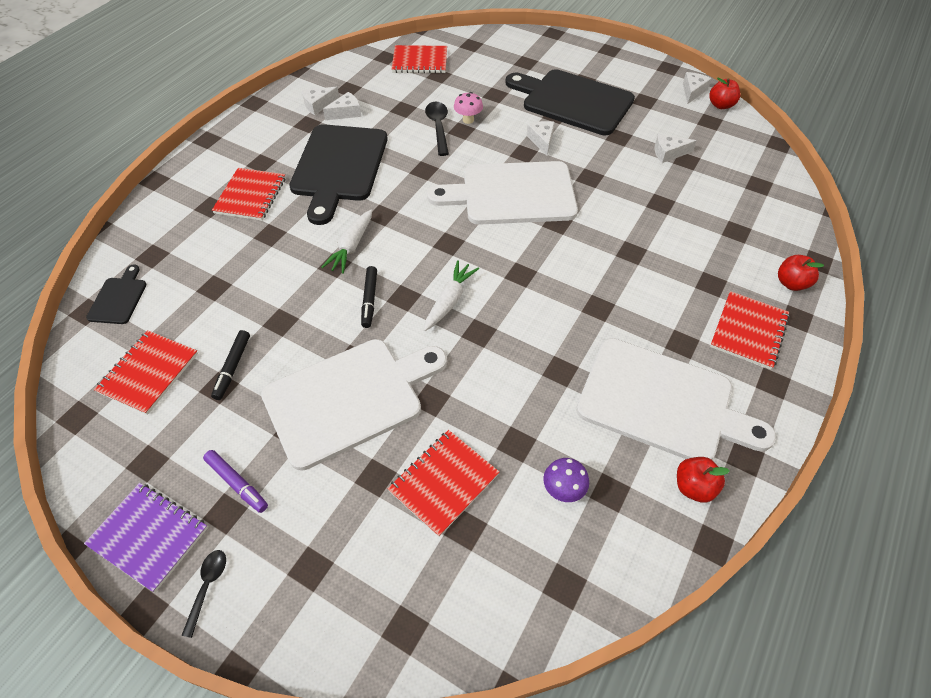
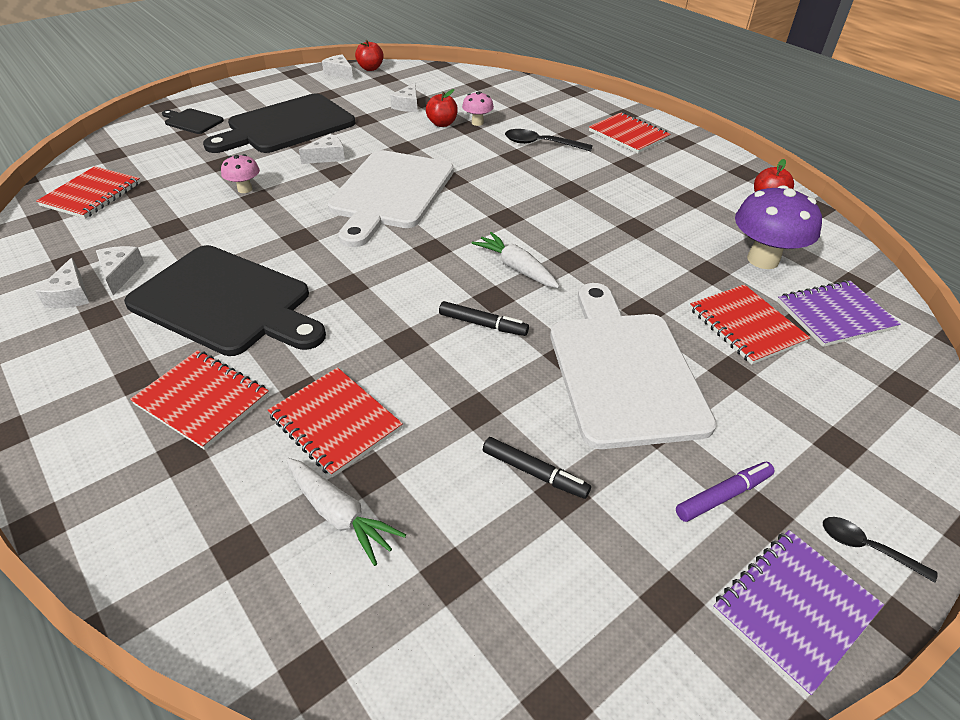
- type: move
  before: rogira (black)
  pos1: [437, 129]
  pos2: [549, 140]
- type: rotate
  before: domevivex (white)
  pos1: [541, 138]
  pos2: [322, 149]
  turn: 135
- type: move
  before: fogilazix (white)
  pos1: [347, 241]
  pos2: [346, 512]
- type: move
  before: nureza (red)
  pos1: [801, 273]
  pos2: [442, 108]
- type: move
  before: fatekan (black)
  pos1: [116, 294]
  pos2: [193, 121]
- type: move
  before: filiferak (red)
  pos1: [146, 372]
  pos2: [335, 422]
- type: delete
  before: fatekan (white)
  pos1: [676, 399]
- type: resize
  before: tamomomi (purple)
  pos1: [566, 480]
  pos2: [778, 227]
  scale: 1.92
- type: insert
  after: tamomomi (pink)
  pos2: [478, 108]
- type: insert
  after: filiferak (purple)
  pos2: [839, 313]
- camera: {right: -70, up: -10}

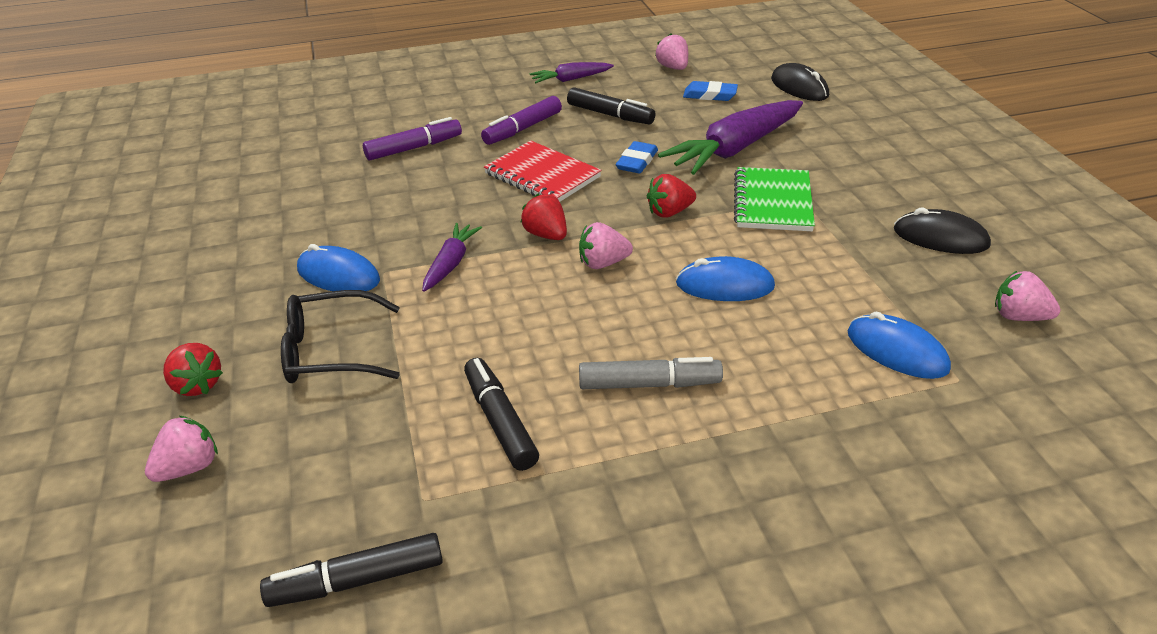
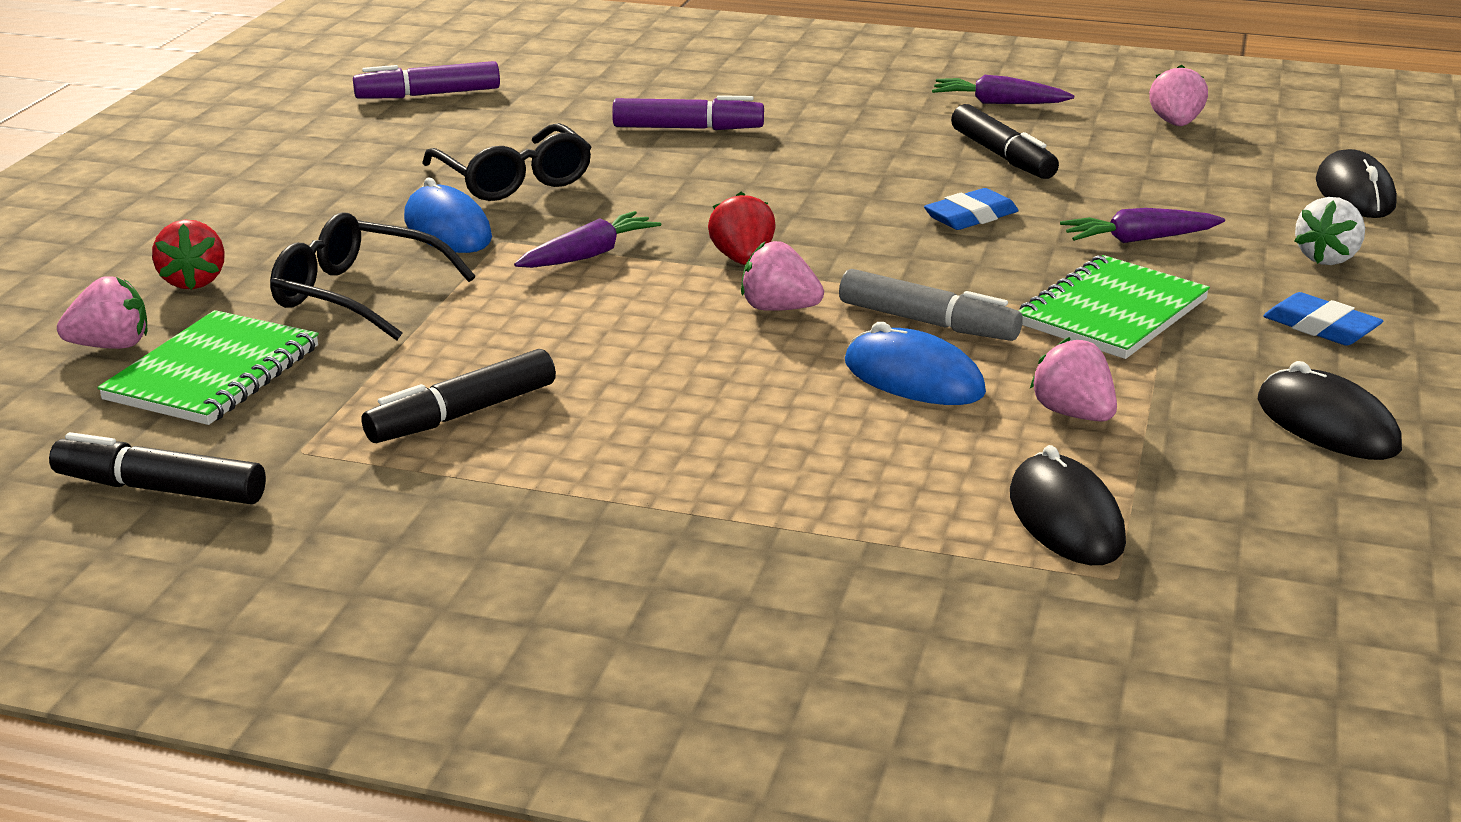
- type: move
  before: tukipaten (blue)
  pos1: [710, 91]
  pos2: [1323, 319]
- type: move
  before: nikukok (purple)
  pos1: [521, 120]
  pos2: [426, 80]
- type: resize
  before: fogilazix (purple)
  pos1: [730, 137]
  pos2: [1142, 225]
  scale: 0.52
- type: delete
  before: filiferak (red)
  pos1: [543, 171]
- type: delete
  before: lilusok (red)
  pos1: [671, 196]
- type: move
  before: lilusok (pink)
  pos1: [1027, 296]
  pos2: [1073, 379]
- type: recolor
  before: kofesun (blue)
  after: kofesun (black)
  pos1: [899, 345]
  pos2: [1068, 505]
- type: move
  before: nikukok (grey)
  pos1: [651, 373]
  pos2: [931, 305]
- type: rotate
  before: nikukok (black)
  pos1: [501, 414]
  pos2: [459, 396]
  turn: -135
- type: insert
  after: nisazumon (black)
  pos2: [507, 162]
- type: insert
  after: lilusok (white)
  pos2: [1329, 231]
- type: insert
  after: filiferak (green)
  pos2: [208, 367]
- camera: {right: 30, up: -10}

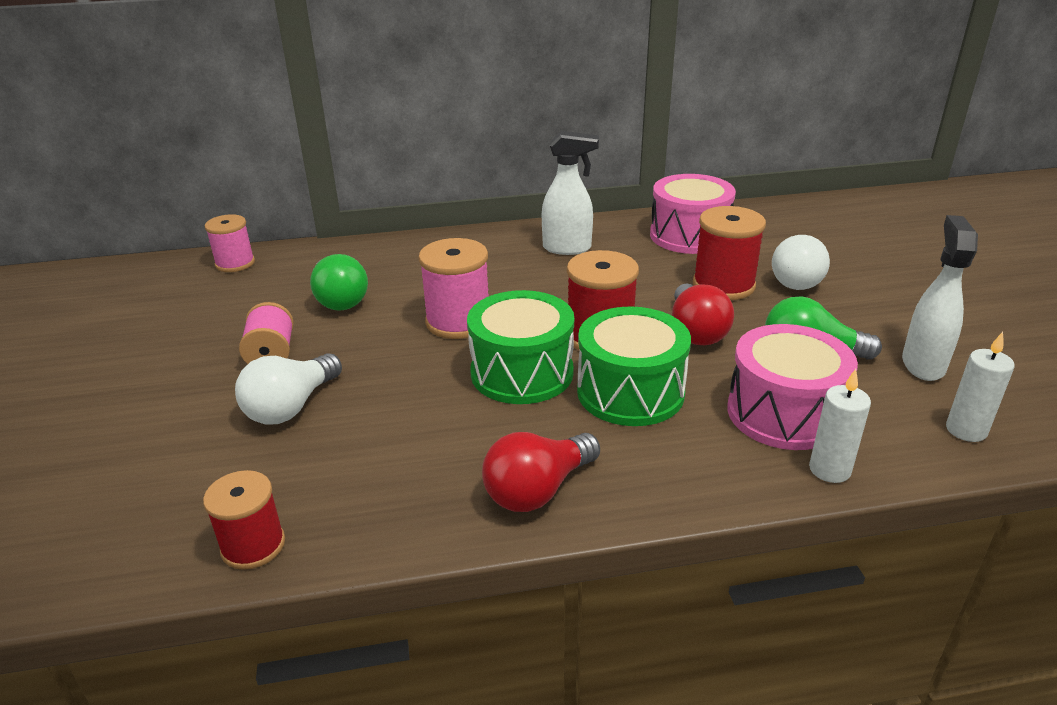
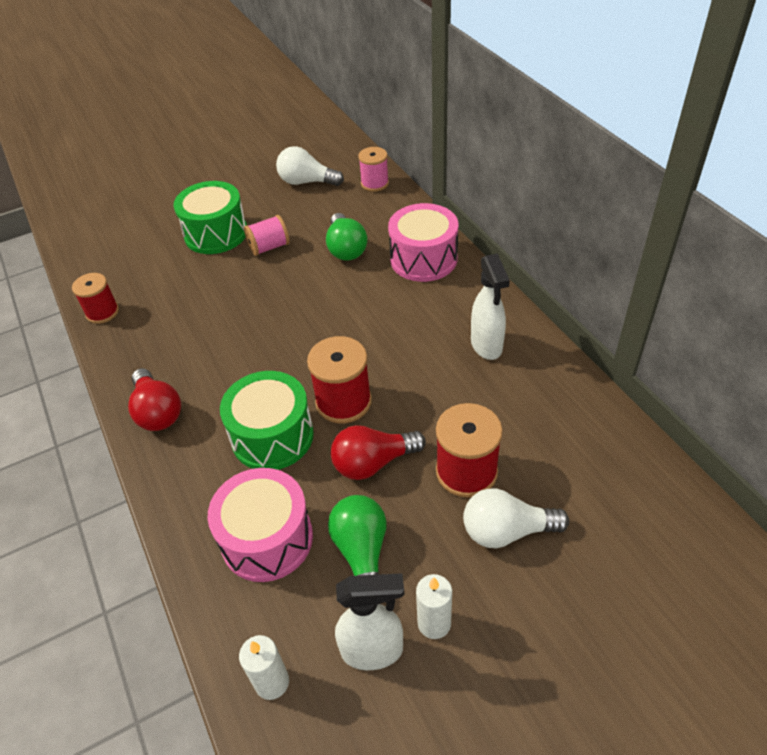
- type: move
  before: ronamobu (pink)
  pos1: [693, 214]
  pos2: [423, 242]
- type: delete
  before: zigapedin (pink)
  pos1: [453, 288]
- type: rotate
  before: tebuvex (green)
  pos1: [339, 282]
  pos2: [346, 237]
  turn: -60
- type: move
  before: ronamobu (green)
  pos1: [520, 347]
  pos2: [210, 217]
- type: move
  before: tebuvex (white)
  pos1: [288, 388]
  pos2: [310, 166]
- type: move
  before: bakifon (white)
  pos1: [840, 426]
  pos2: [434, 606]
- type: rotate
  before: tebuvex (red)
  pos1: [541, 472]
  pos2: [154, 399]
  turn: -150
- camera: {right: 75, up: 15}

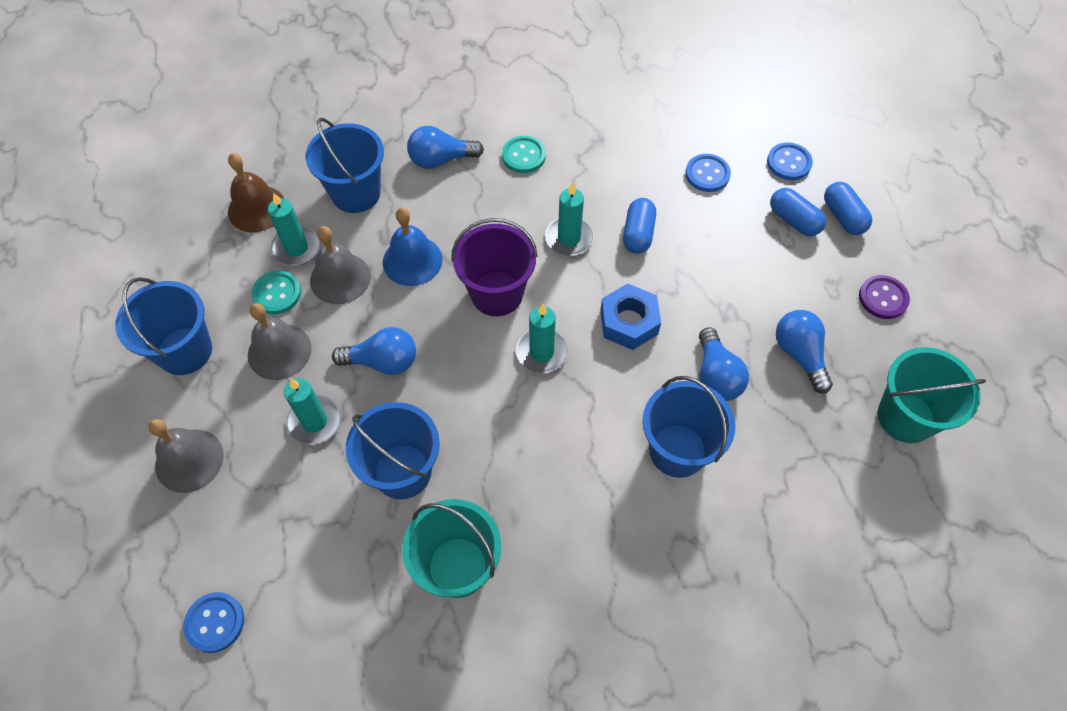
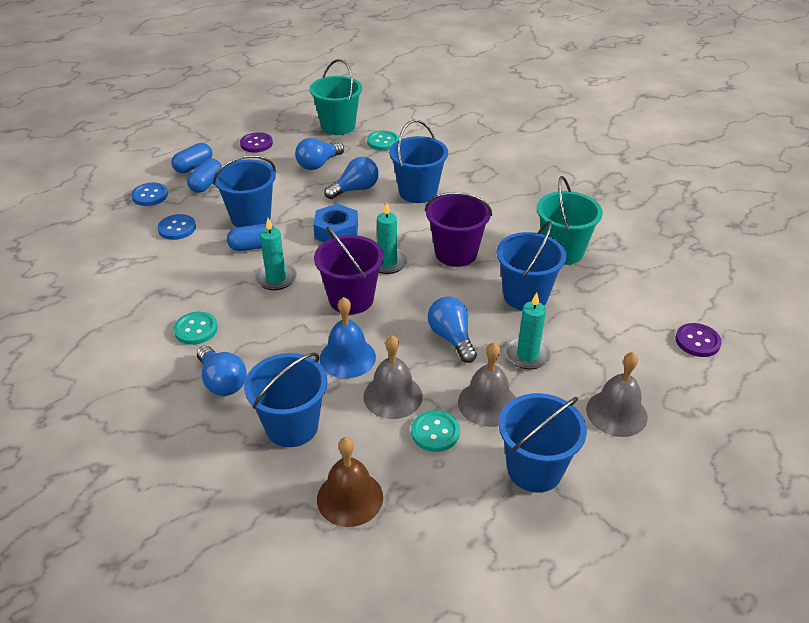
- type: delete
  before: bakifon (turquoise)
  pos1: [294, 229]
- type: recolor
  before: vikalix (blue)
  after: vikalix (purple)
  pos1: [213, 622]
  pos2: [698, 340]
- type: insert
  after: vikalix (turquoise)
  pos2: [383, 141]
- type: insert
  after: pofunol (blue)
  pos2: [244, 191]
- type: insert
  after: pofunol (purple)
  pos2: [458, 229]
- camera: {right: -115, up: -20}

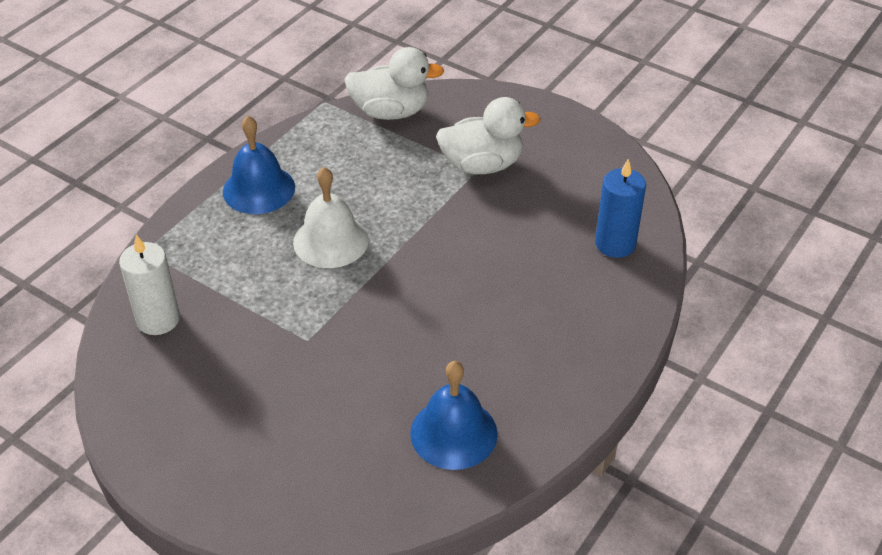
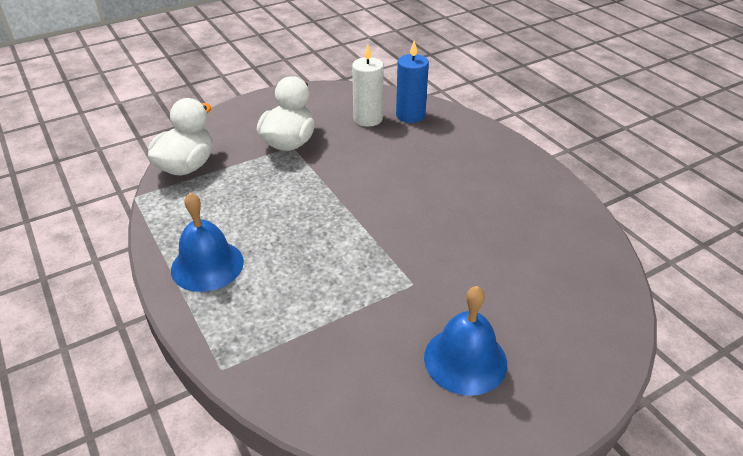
- type: delete
  before: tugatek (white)
  pos1: [331, 217]
- type: move
  before: bakifon (white)
  pos1: [149, 285]
  pos2: [368, 85]
- type: move
  before: tugatek (blue)
  pos1: [454, 415]
  pos2: [465, 341]
- camera: {right: -65, up: -5}

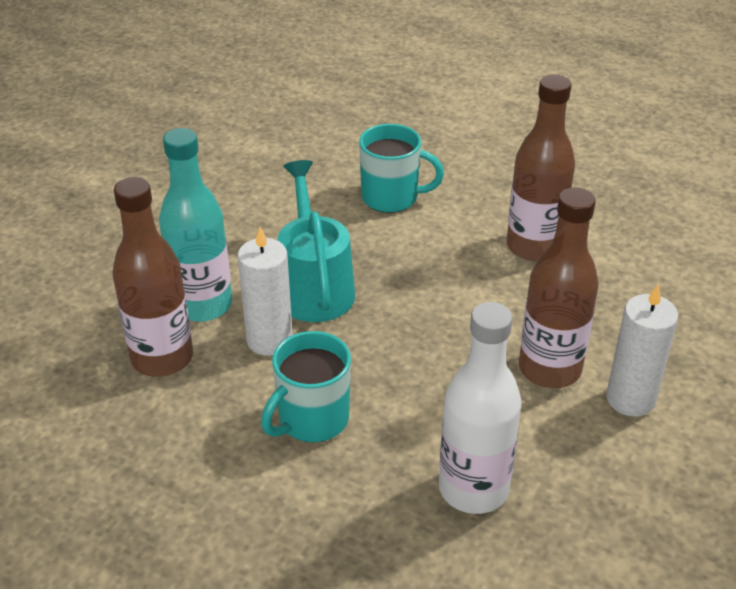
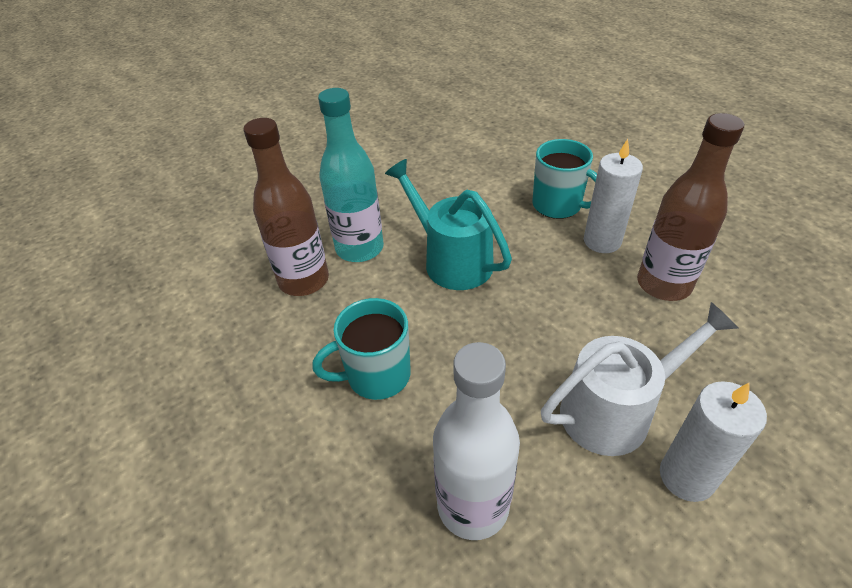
- type: rotate
  before: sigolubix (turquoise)
  pos1: [316, 241]
  pos2: [448, 224]
  turn: -60
- type: replace
  before: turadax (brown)
  after: sigolubix (white)
  pos1: [558, 287]
  pos2: [639, 379]
- type: move
  before: bakifon (white)
  pos1: [265, 291]
  pos2: [613, 196]
- camera: {right: 30, up: 5}

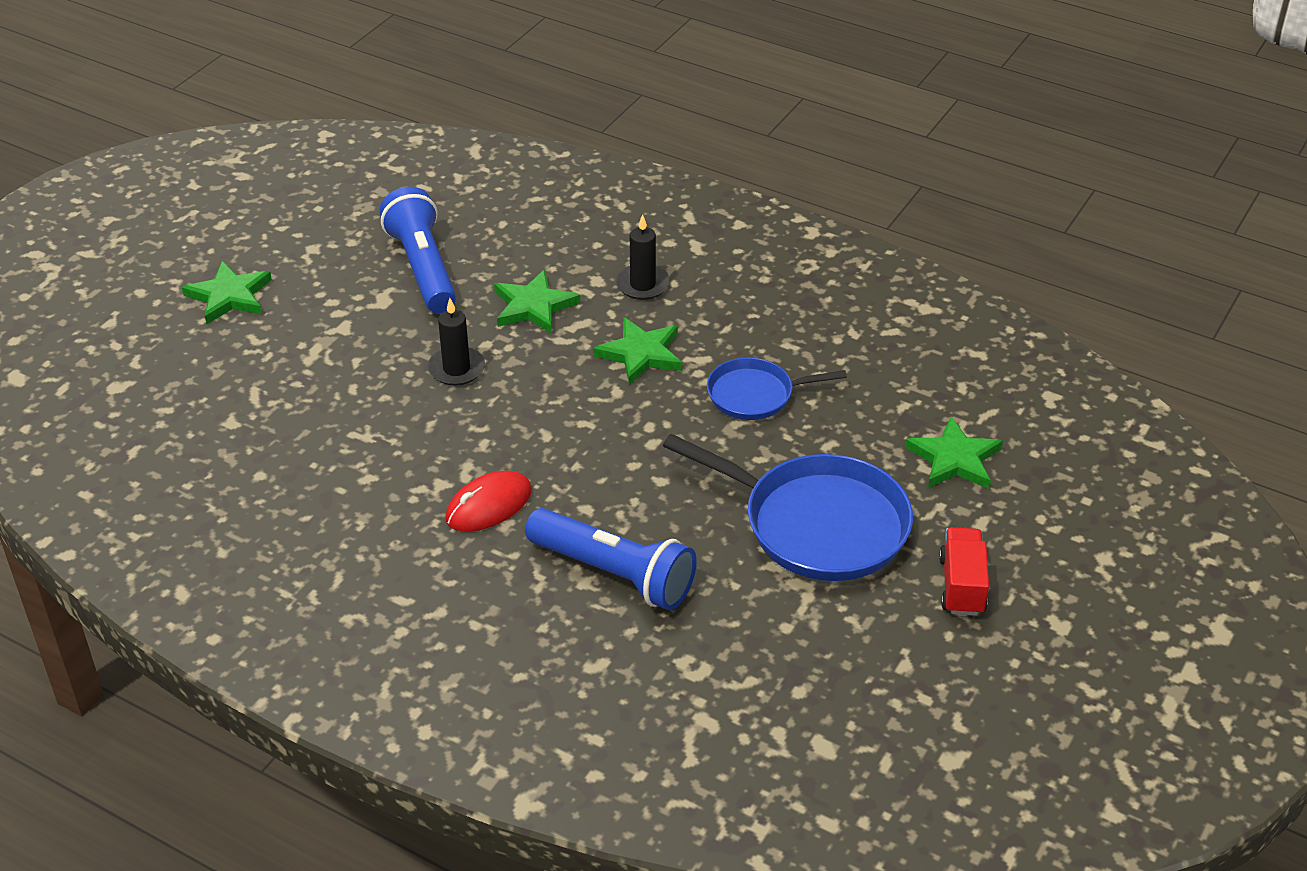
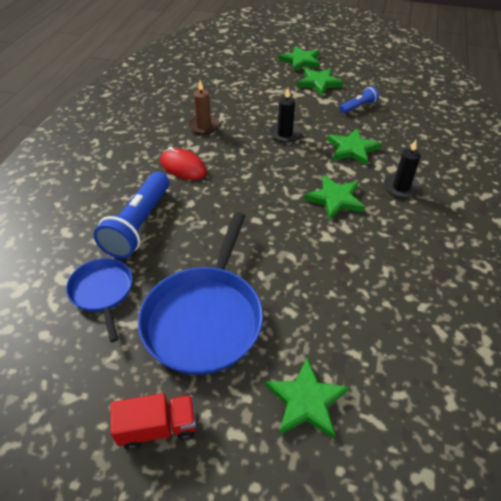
- type: resize
  before: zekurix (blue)
  pos1: [417, 250]
  pos2: [359, 100]
  scale: 0.51
- type: move
  before: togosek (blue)
  pos1: [777, 389]
  pos2: [99, 300]
- type: insert
  after: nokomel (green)
  pos2: [320, 82]
- type: insert
  after: bakifon (brown)
  pos2: [204, 107]
- camera: {right: 75, up: 5}

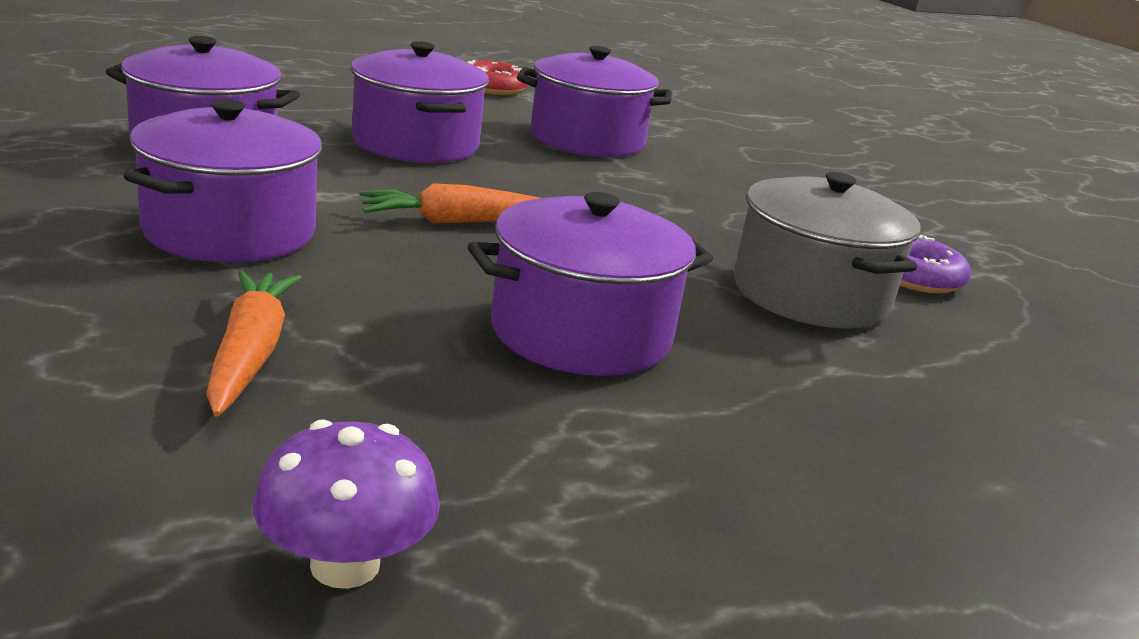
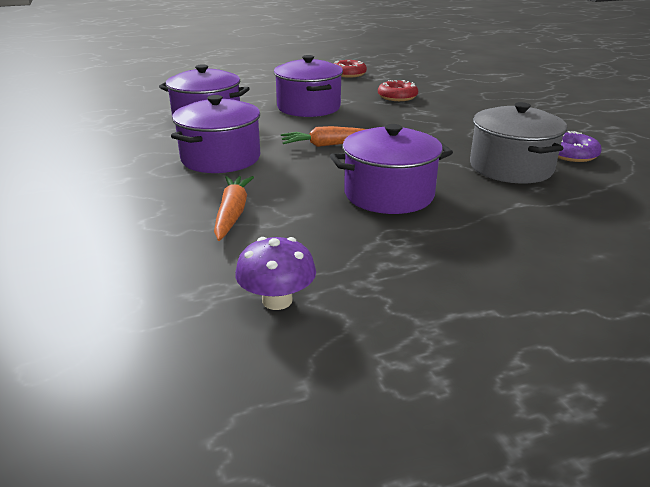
- type: replace
  before: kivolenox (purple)
  after: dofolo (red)
  pos1: [594, 101]
  pos2: [398, 90]
- camera: {right: 10, up: 5}

